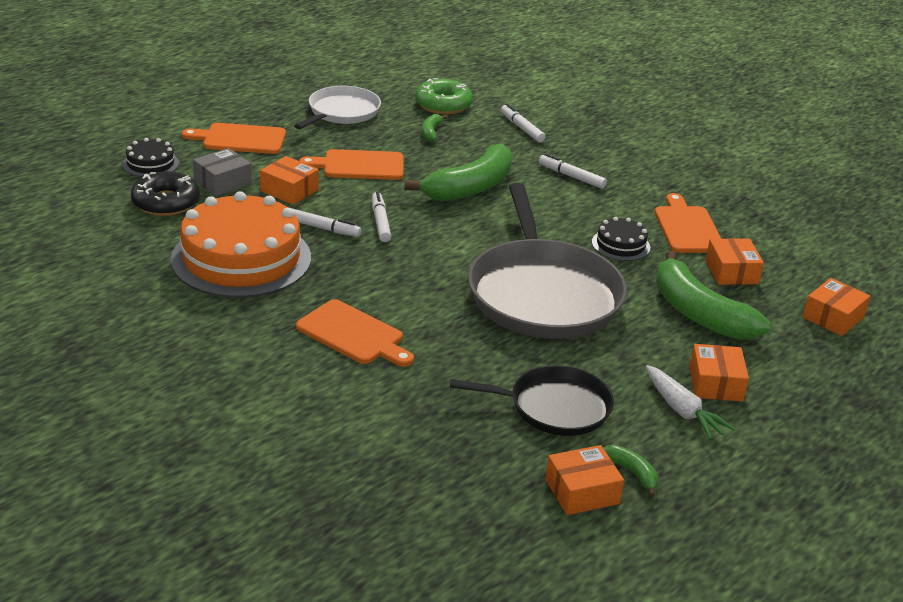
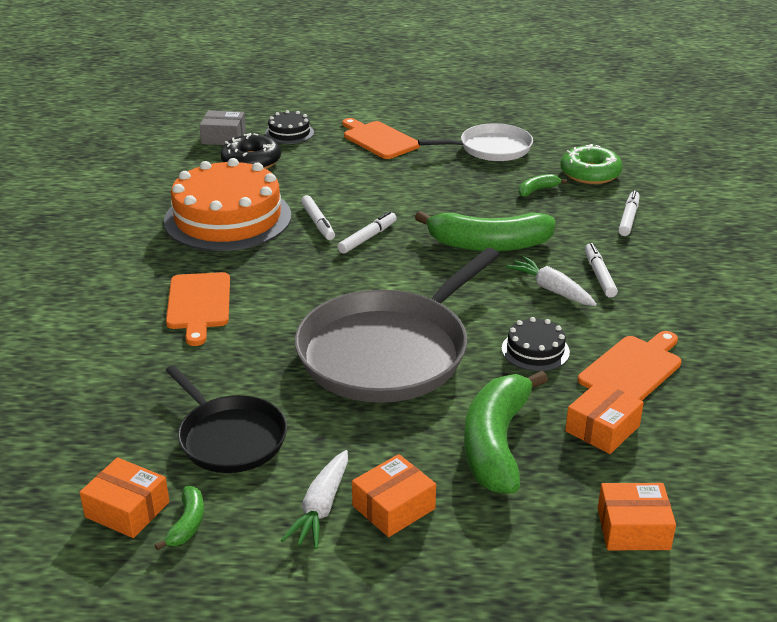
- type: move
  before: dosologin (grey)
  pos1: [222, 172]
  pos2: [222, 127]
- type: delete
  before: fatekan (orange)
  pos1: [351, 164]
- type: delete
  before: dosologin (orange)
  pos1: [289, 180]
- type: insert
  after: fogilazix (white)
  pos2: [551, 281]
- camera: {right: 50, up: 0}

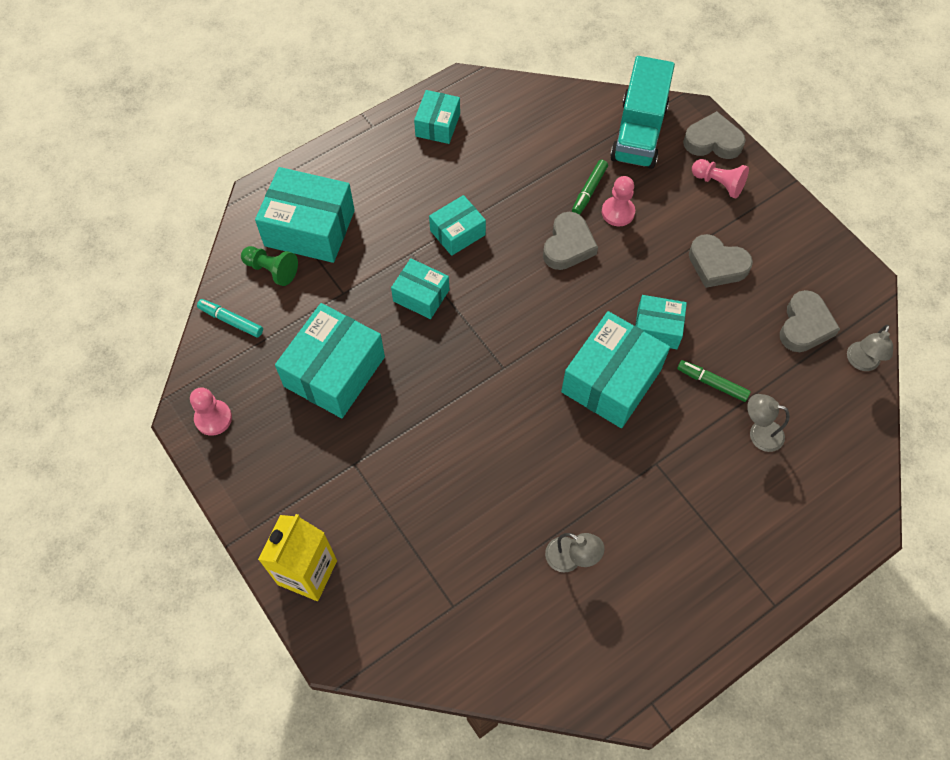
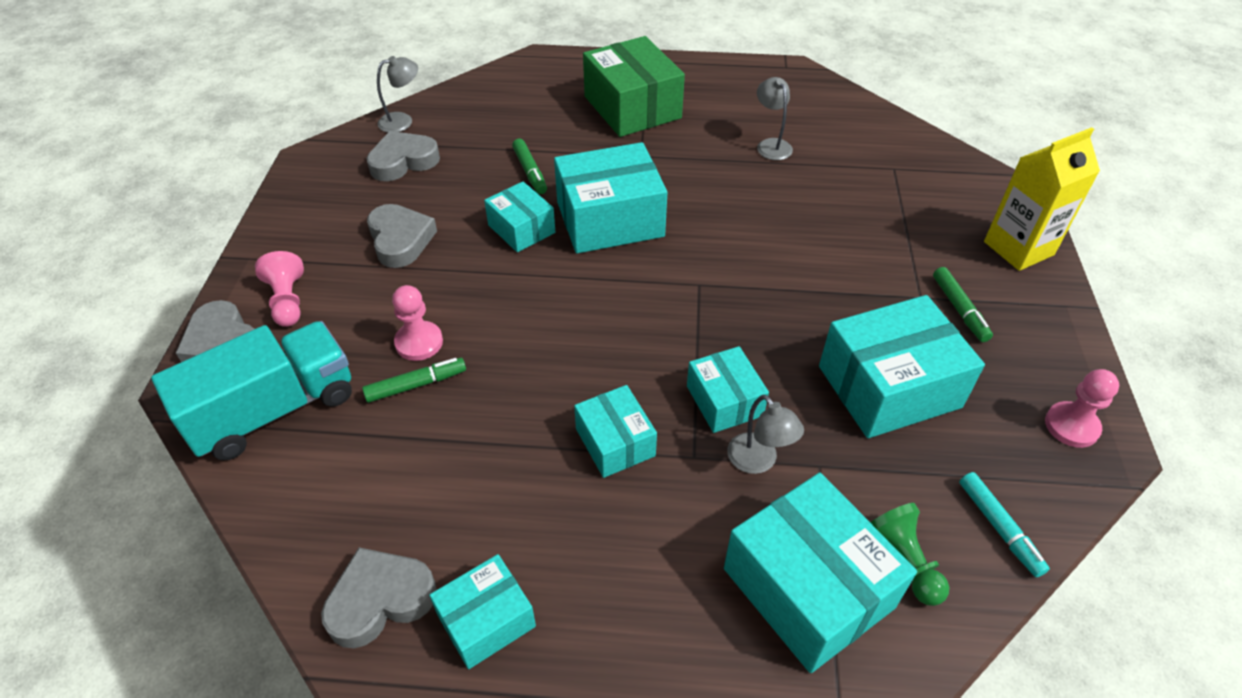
- type: rotate
  before: dosologin (turquoise)
  pos1: [457, 225]
  pos2: [615, 431]
  turn: 60
- type: move
  before: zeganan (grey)
  pos1: [570, 241]
  pos2: [379, 597]
- type: move
  before: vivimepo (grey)
  pos1: [768, 423]
  pos2: [765, 434]
- type: insert
  after: dosologin (green)
  pos2: [634, 86]
- type: insert
  after: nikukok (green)
  pos2: [963, 304]
- camera: {right: -140, up: -15}

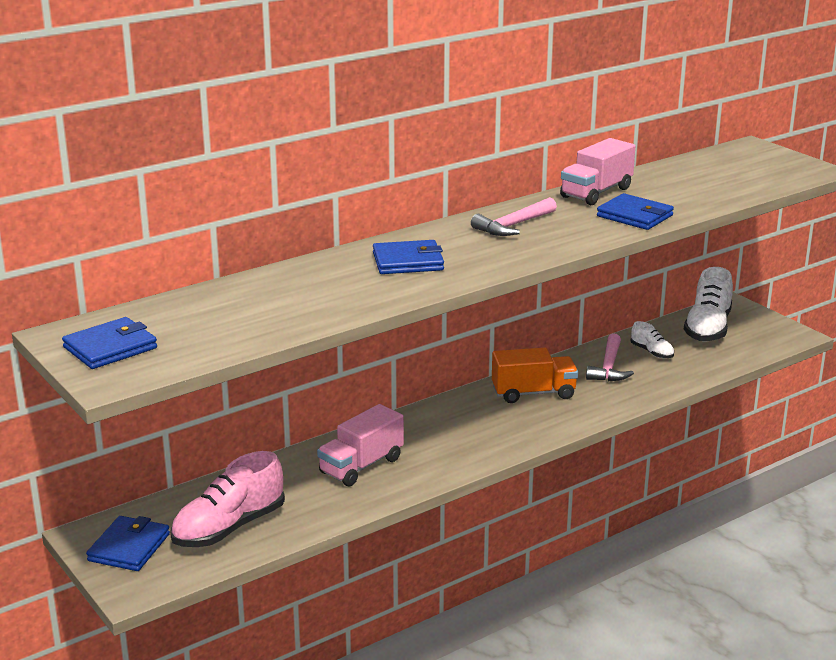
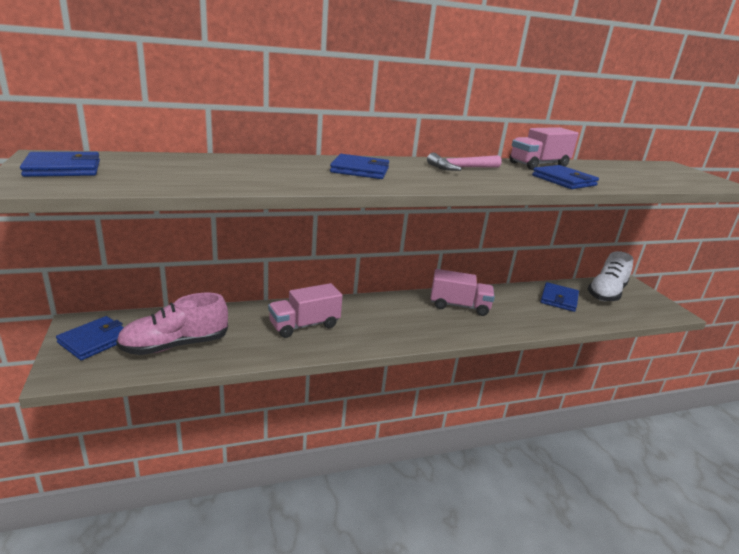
- type: replace
  before: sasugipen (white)
  after: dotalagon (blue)
  pos1: [652, 339]
  pos2: [559, 297]
- type: delete
  before: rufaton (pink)
  pos1: [610, 357]
- type: recolor
  before: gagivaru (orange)
  after: gagivaru (pink)
  pos1: [535, 375]
  pos2: [462, 292]
- camera: {right: 15, up: 0}

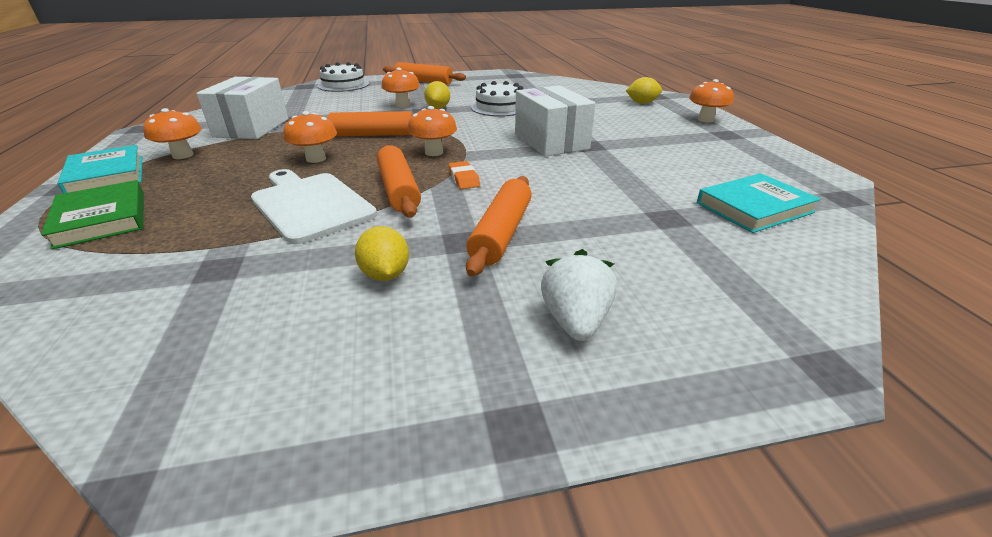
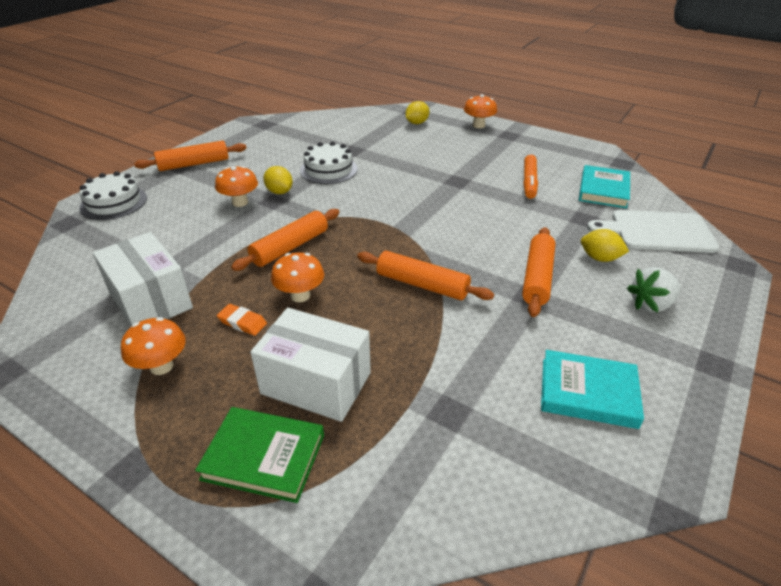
- type: move
  before: dosologin (white)
  pos1: [555, 120]
  pos2: [310, 365]
- type: delete
  before: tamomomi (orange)
  pos1: [432, 131]
- type: move
  before: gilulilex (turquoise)
  pos1: [99, 169]
  pos2: [592, 389]
- type: move
  before: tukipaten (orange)
  pos1: [464, 175]
  pos2: [242, 320]
- type: move
  before: fatekan (white)
  pos1: [314, 206]
  pos2: [653, 231]
- type: rotate
  before: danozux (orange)
  pos1: [499, 226]
  pos2: [539, 272]
  turn: 45
- type: move
  before: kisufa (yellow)
  pos1: [382, 253]
  pos2: [605, 245]
- type: rotate
  before: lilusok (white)
  pos1: [579, 295]
  pos2: [654, 289]
  turn: -75
- type: insert
  after: nikukok (orange)
  pos2: [530, 177]
- camera: {right: -45, up: 5}

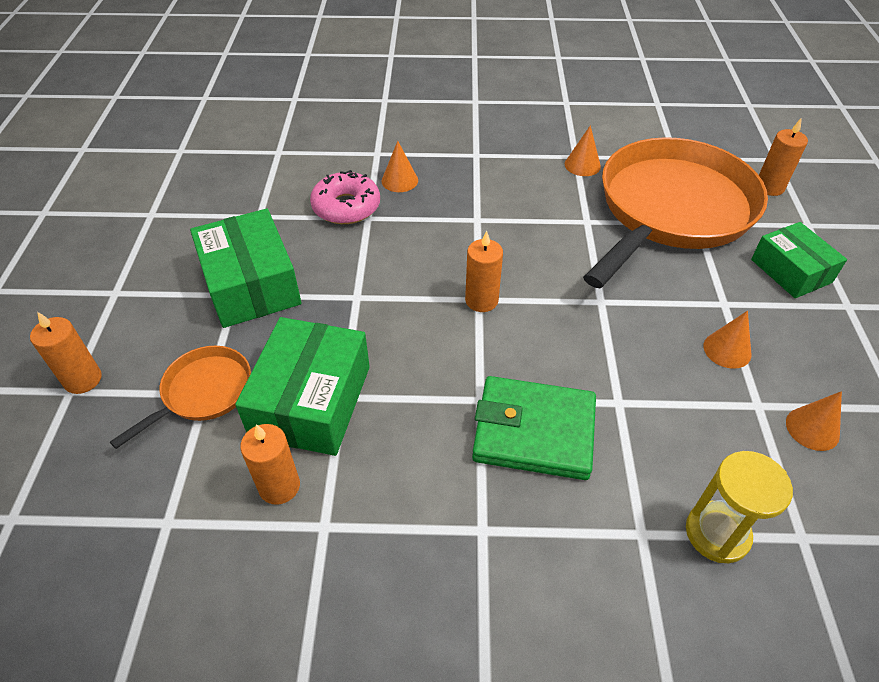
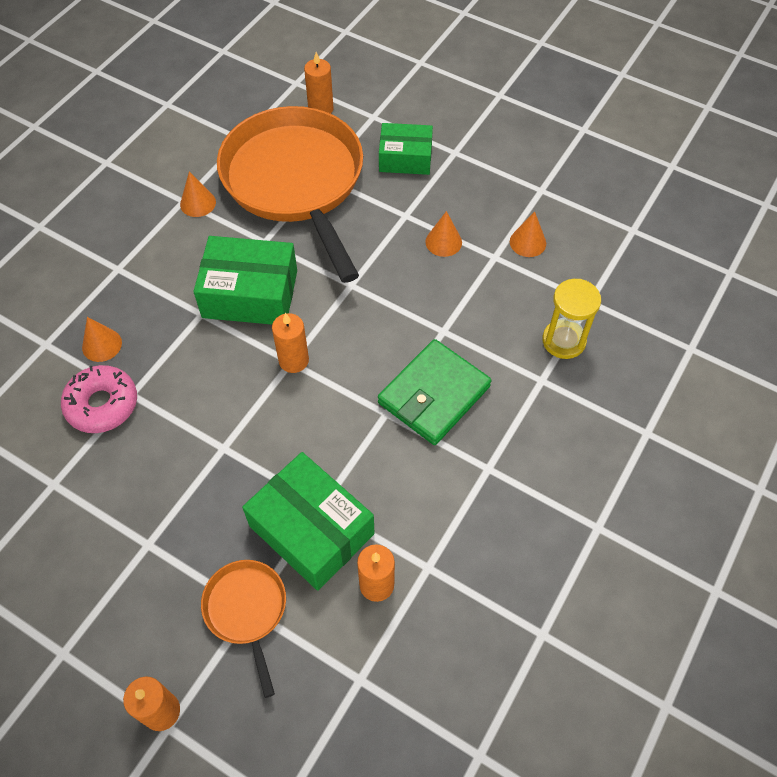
- type: move
  before: dosologin (green)
  pos1: [245, 268]
  pos2: [245, 280]
- camera: {right: -60, up: 10}

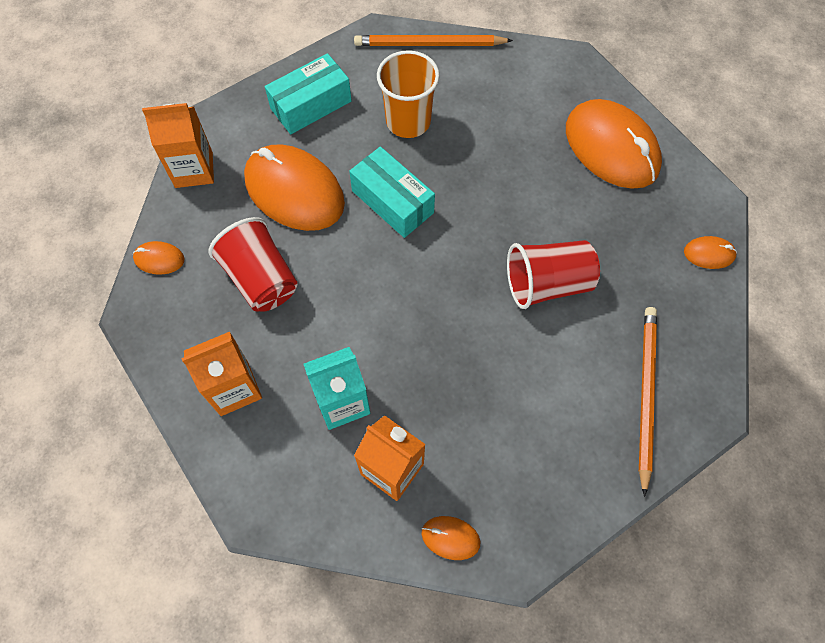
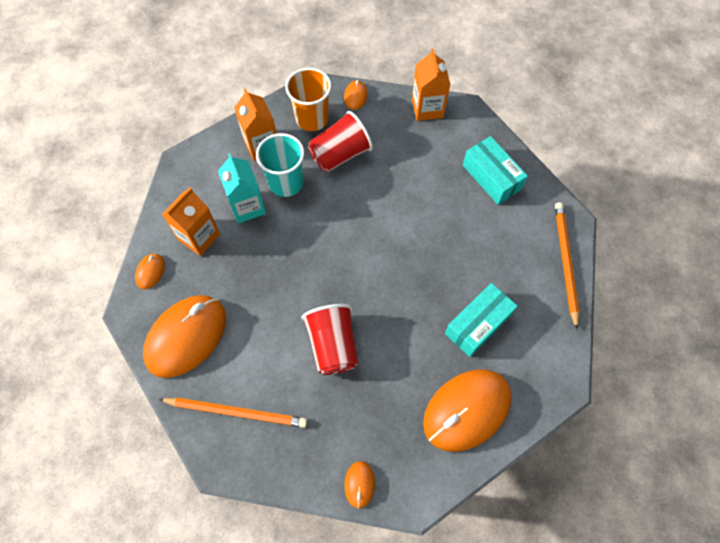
- type: move
  before: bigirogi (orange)
  pos1: [408, 94]
  pos2: [308, 99]
- type: move
  before: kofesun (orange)
  pos1: [294, 187]
  pos2: [184, 336]
- type: move
  before: dosologin (turquoise)
  pos1: [392, 192]
  pos2: [481, 320]
- type: insert
  after: bigirogi (turquoise)
  pos2: [280, 165]
- camera: {right: 90, up: 0}

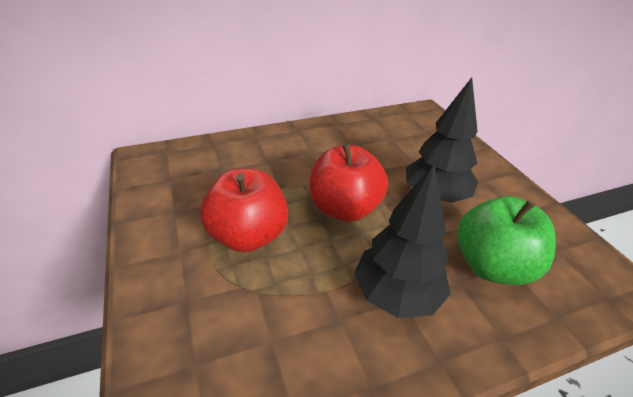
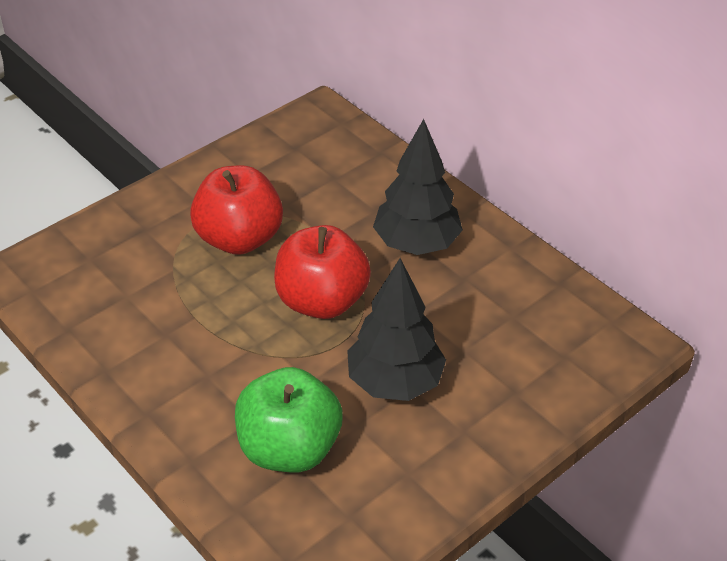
- type: move
  before: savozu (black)
  pos1: [402, 241]
  pos2: [418, 187]
- camera: {right: 70, up: 5}

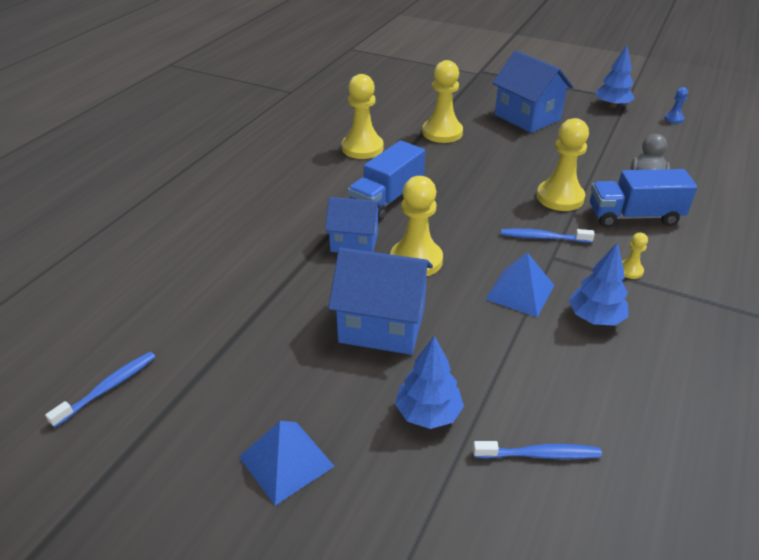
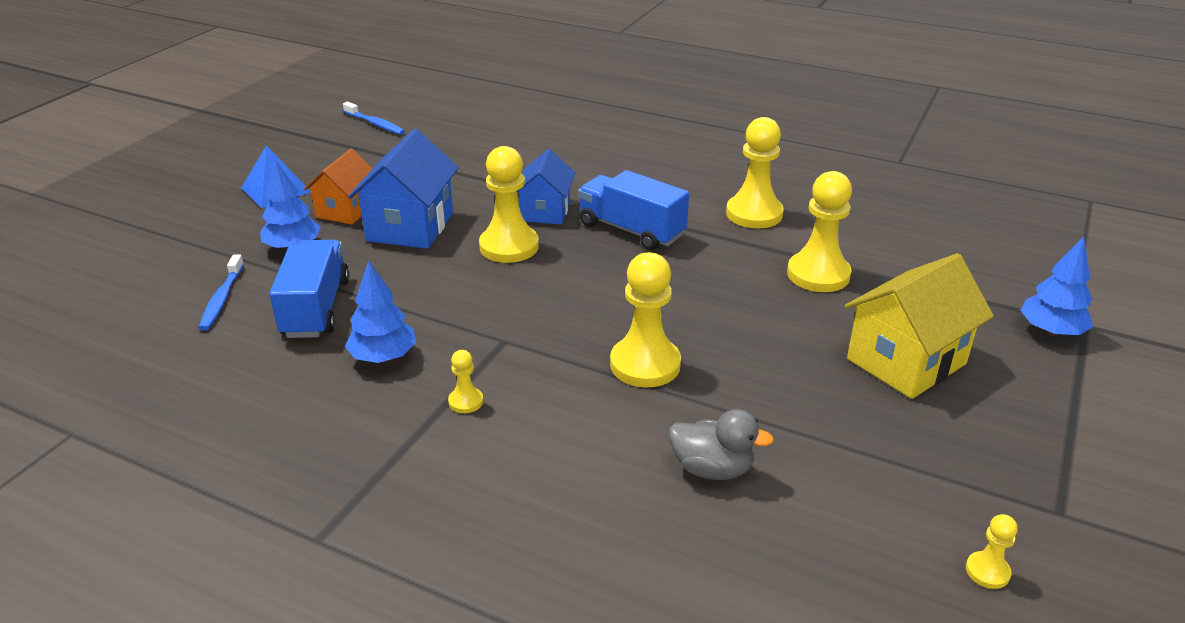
- type: move
  before: savozu (blue)
  pos1: [615, 77]
  pos2: [1056, 286]
- type: recolor
  before: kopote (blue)
  after: kopote (yellow)
  pos1: [532, 91]
  pos2: [919, 326]
- type: recolor
  before: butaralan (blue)
  after: butaralan (yellow)
  pos1: [676, 105]
  pos2: [992, 551]
- type: move
  before: gagivaru (blue)
  pos1: [643, 198]
  pos2: [309, 289]
- type: delete
  before: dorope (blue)
  pos1: [548, 236]
- type: delete
  before: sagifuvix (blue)
  pos1: [519, 284]
- type: insert
  after: kopote (orange)
  pos2: [338, 187]
- camera: {right: 90, up: -5}

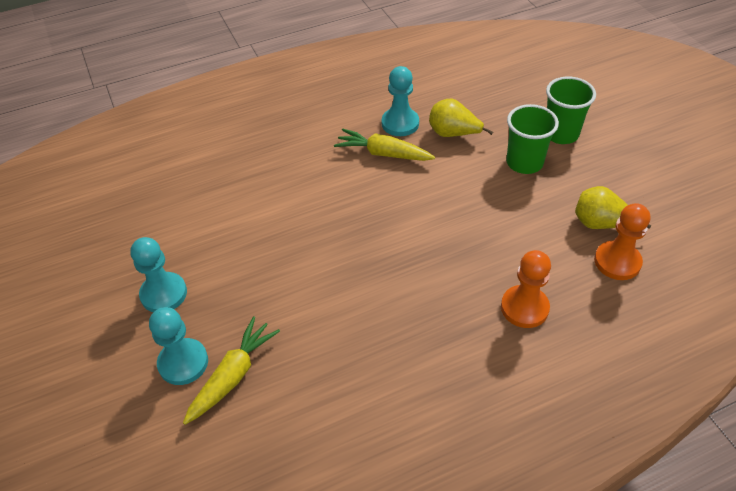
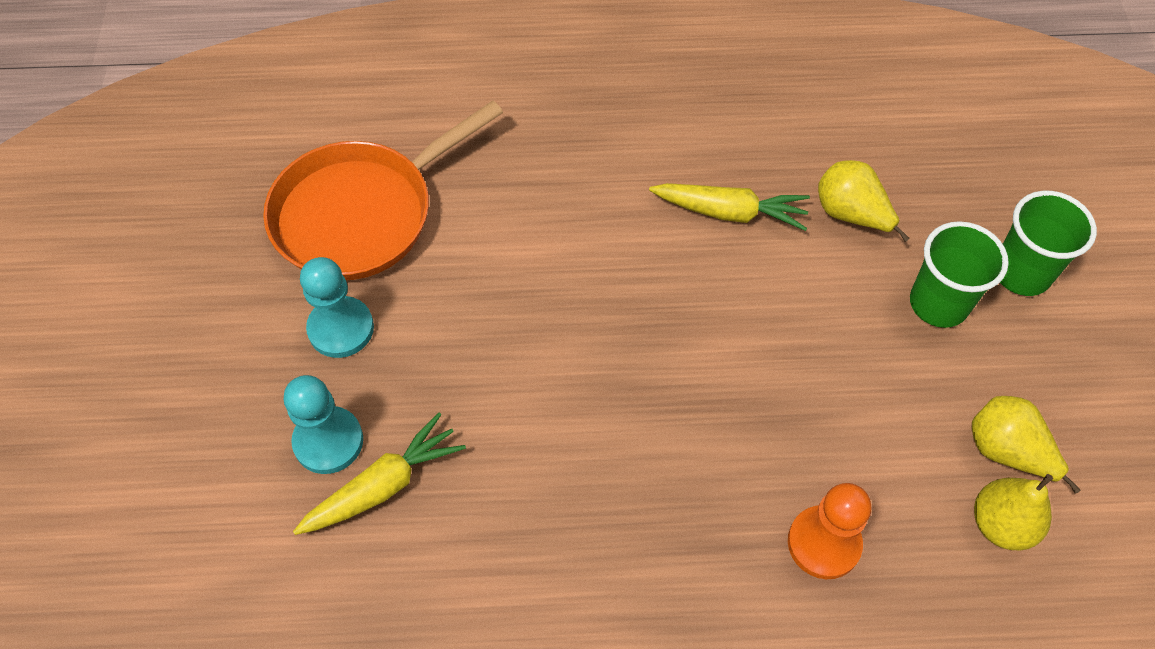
- type: delete
  before: butaralan (turquoise)
  pos1: [400, 101]
- type: rotate
  before: fogilazix (yellow)
  pos1: [384, 145]
  pos2: [729, 207]
  turn: 150
- type: replace
  before: butaralan (orange)
  after: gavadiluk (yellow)
  pos1: [622, 241]
  pos2: [1013, 512]
- type: insert
  after: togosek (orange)
  pos2: [383, 190]
- camera: {right: 20, up: 10}

